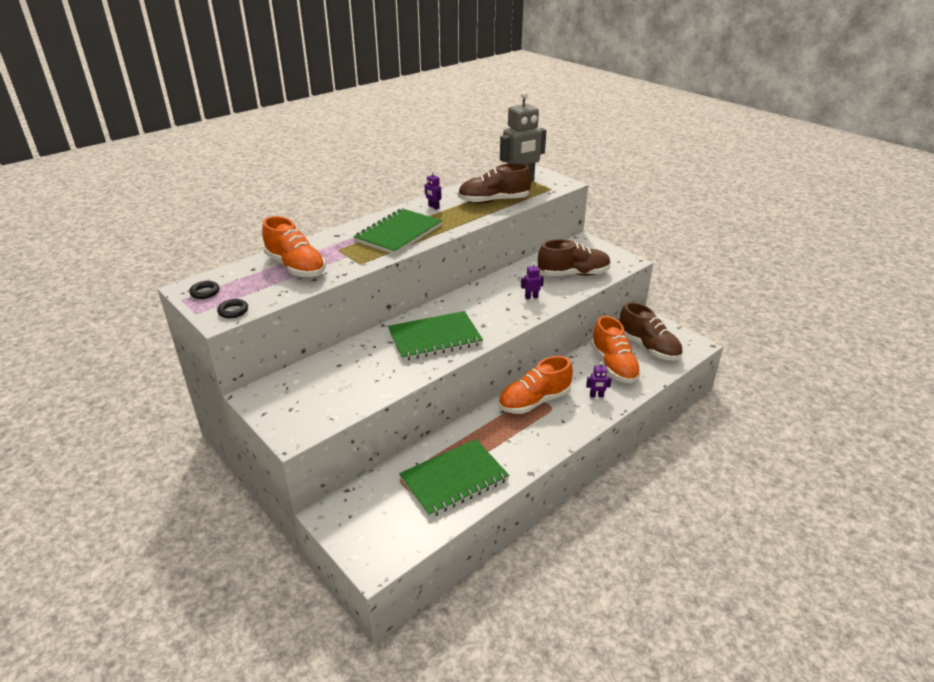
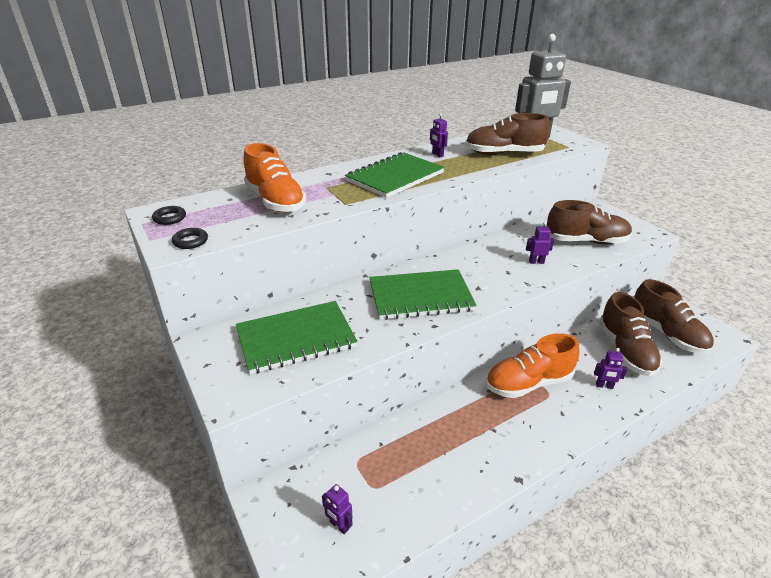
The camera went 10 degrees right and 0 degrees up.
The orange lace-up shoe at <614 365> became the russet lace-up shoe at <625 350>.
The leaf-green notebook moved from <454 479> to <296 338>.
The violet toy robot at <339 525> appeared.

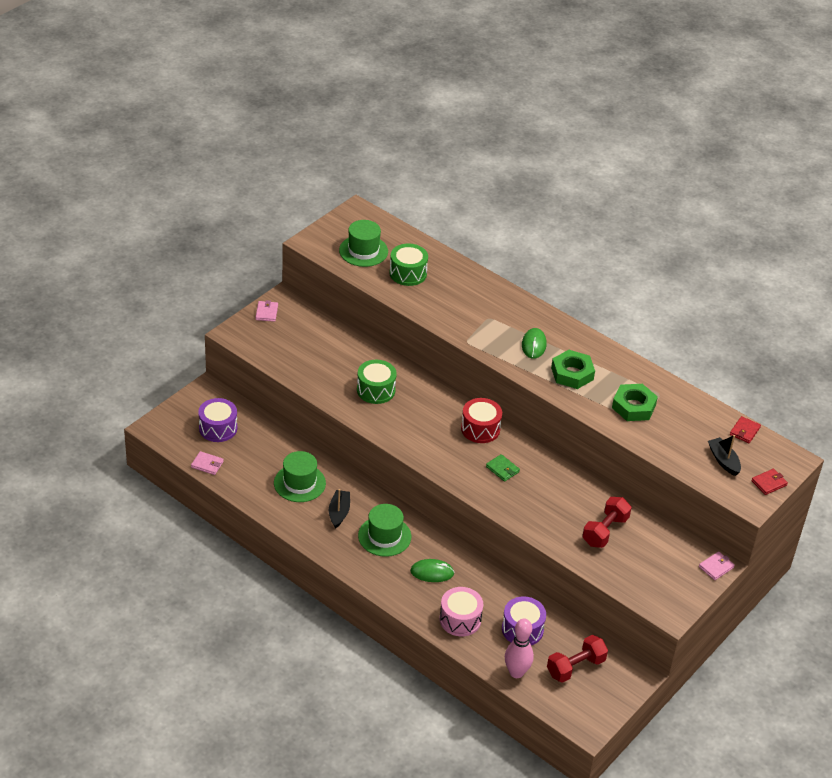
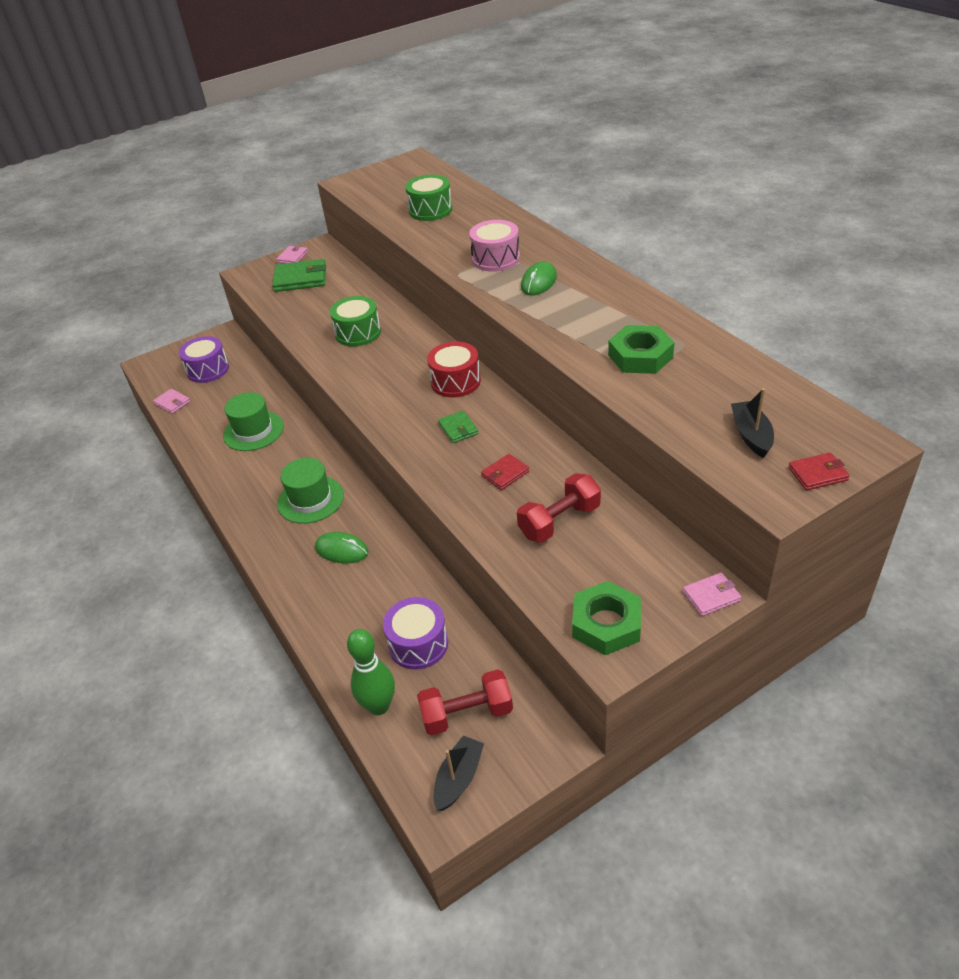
The camera went 25 degrees right and 0 degrees up.
The leaf-green tall hat at <363 251> disappeared.
The leaf-green nut moved from <572 373> to <606 623>.
The crimson card wallet moved from <744 431> to <505 474>.
The jet-black sailboat moved from <339 512> to <459 778>.
The pink snare drum moved from <460 619> to <495 259>.
The pink tenpin at <516 672> became the leaf-green tenpin at <379 706>.
The leaf-green card wallet at <300 279> appeared.

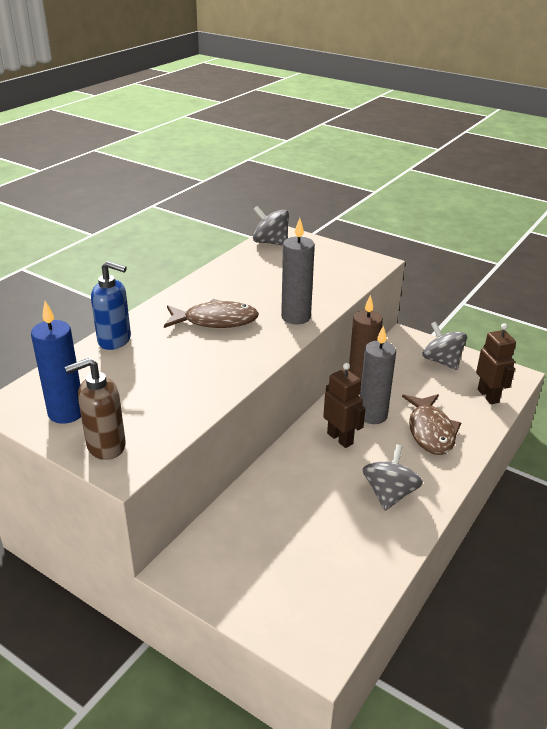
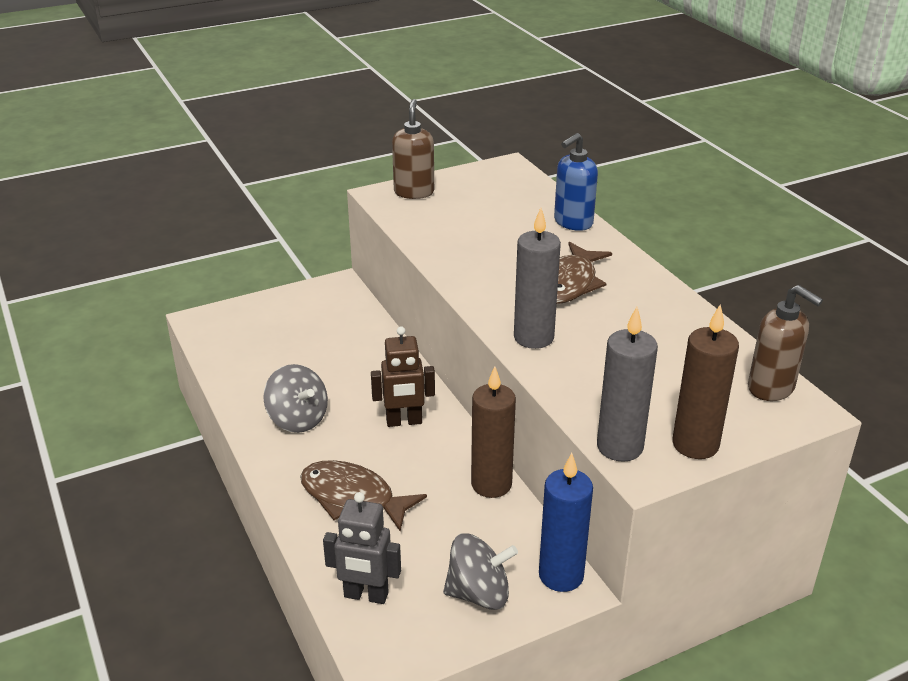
The camera went 120 degrees right and 0 degrees up.
The gray spinning top at <270 242> was replaced by the russet soap pump at <771 388>.
The royal blue pillar candle moved from <66 413> to <561 575>.
The russet toy robot at <488 396> became the gray toy robot at <366 595>.
The gray pillar candle moved from <372 415> to <619 447>.
The russet pillar candle at <695 445> appeared.

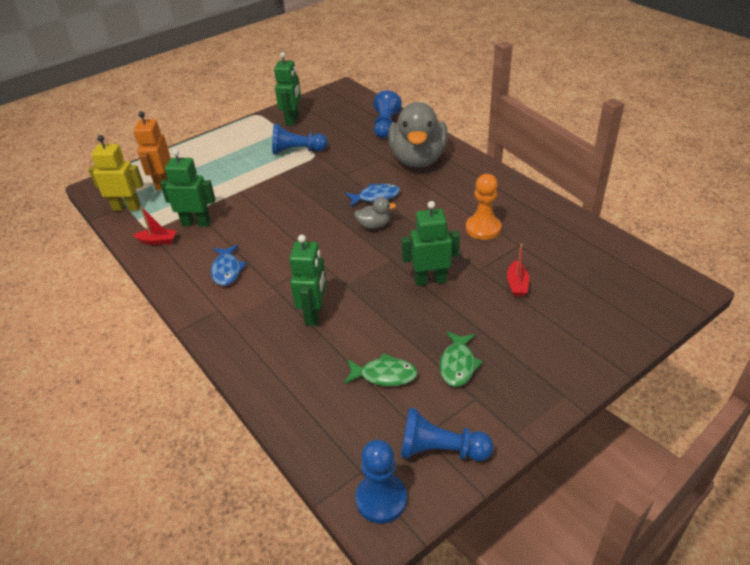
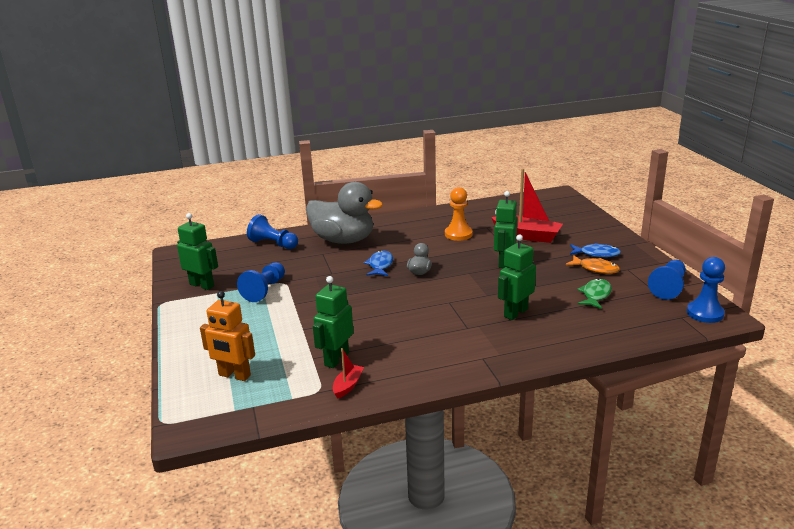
The camera went 70 degrees left and 15 degrees down.
The yellow toy robot at <127 208> disappeared.
The leaf-green toy robot at <314 314> turned 75 degrees counterclockwise.
The crimson sailboat at <517 284> changed to 2.02 times the size.
The royal blue toy fish moved from <227 270> to <596 254>.
The leaf-green toy fish at <458 364> became the orange toy fish at <595 269>.

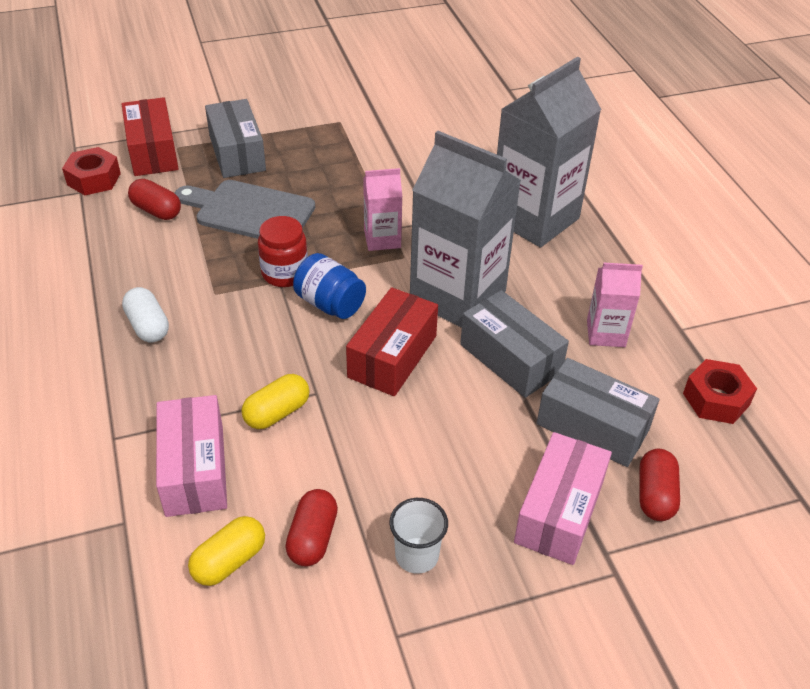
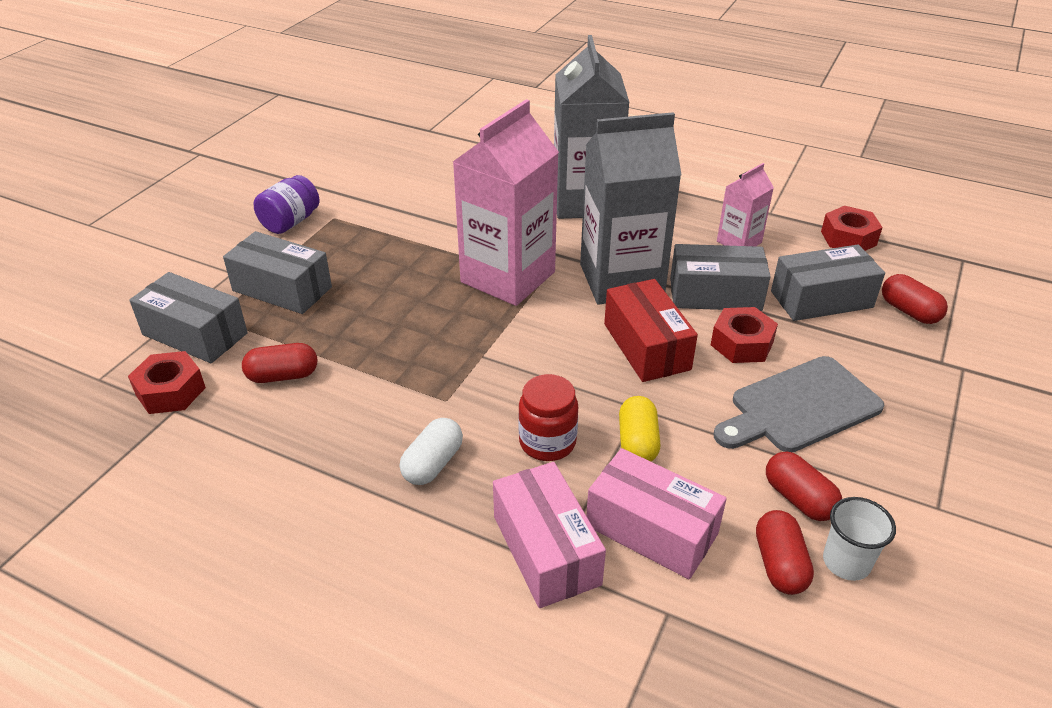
The camera went 45 degrees left and 5 degrees down.
The crimson box at <153 151> became the gray box at <195 334>.
The pink milk carton at <382 239> changed to 2.02 times the size.
The gray chopping board moved from <249 212> to <800 407>.
The crimson preserve jar moved from <285 273> to <547 442>.
The royal blue preserve jar at <330 304> disappeared.
The white capsule at <148 326> turned 75 degrees counterclockwise.
The pink box moved from <559 512> to <546 550>.
The white beaker moved from <417 555> to <846 562>.
The yellow capsule at <229 561> became the crimson capsule at <779 564>.
The violet preserve jar at <290 222> appeared.
The crimson nut at <741 343> appeared.

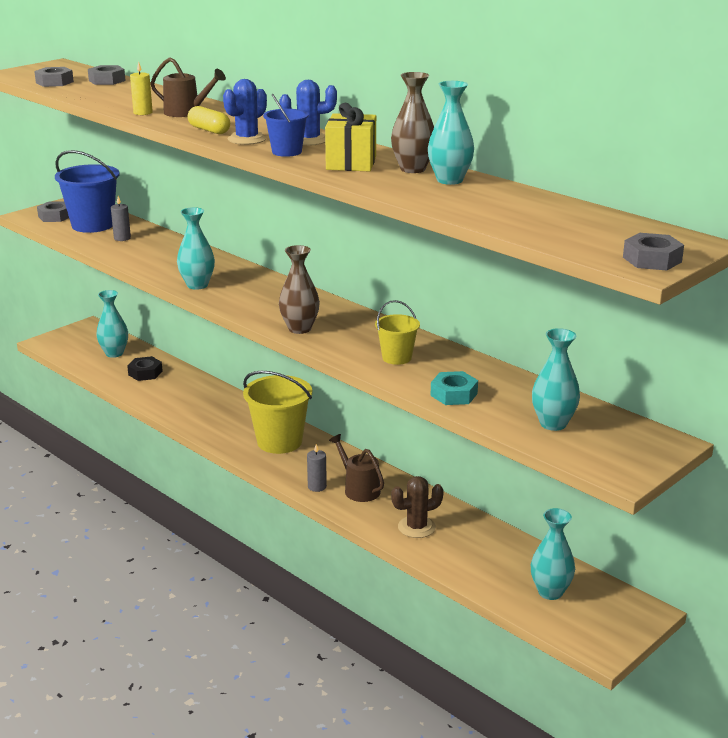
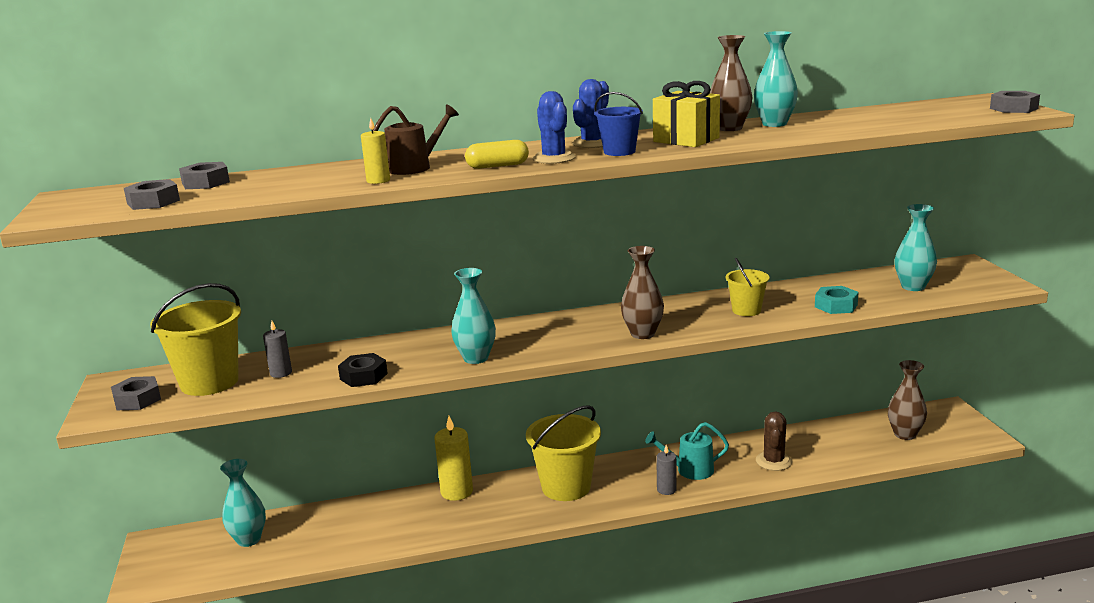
The camera went 55 degrees left and 5 degrees down.
The royal blue sand bucket at <92 225> became the yellow sand bucket at <209 382>.
The jet-black nut moved from <145 373> to <363 376>.
The russet watering pot at <359 489> became the teal watering pot at <690 470>.
The teal vase at <550 592> became the russet vase at <905 434>.
The yellow pillar candle at <457 492> appeared.

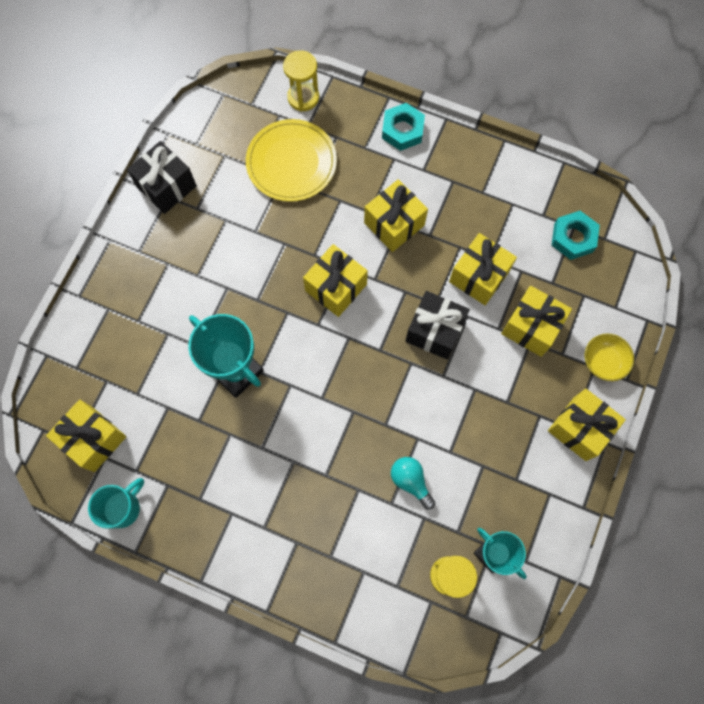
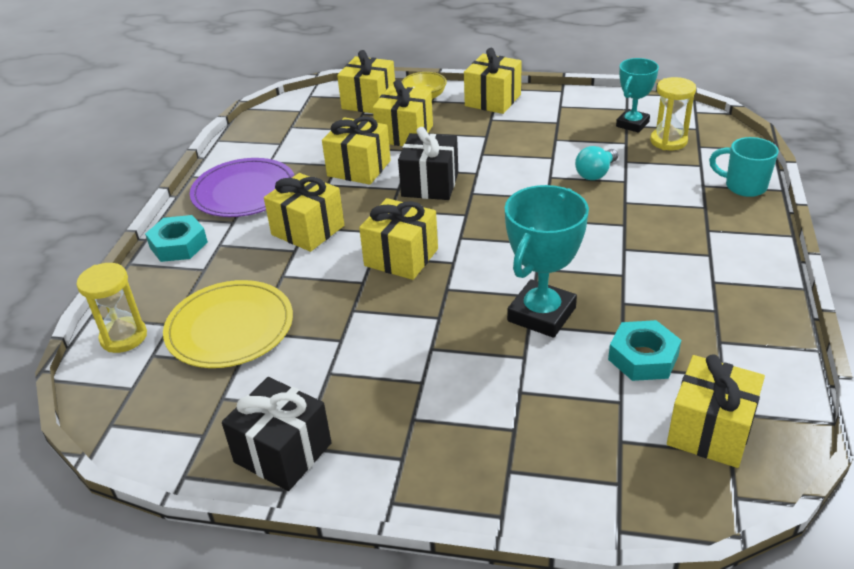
The camera went 100 degrees left and 35 degrees down.
The teal nut moved from <573 238> to <643 357>.
The teal mug moved from <123 507> to <744 186>.
The yellow present at <369 101> appeared.
The violet flat dish at <244 191> appeared.

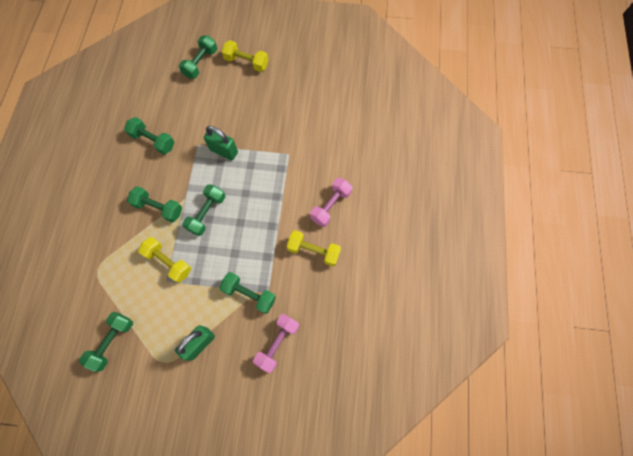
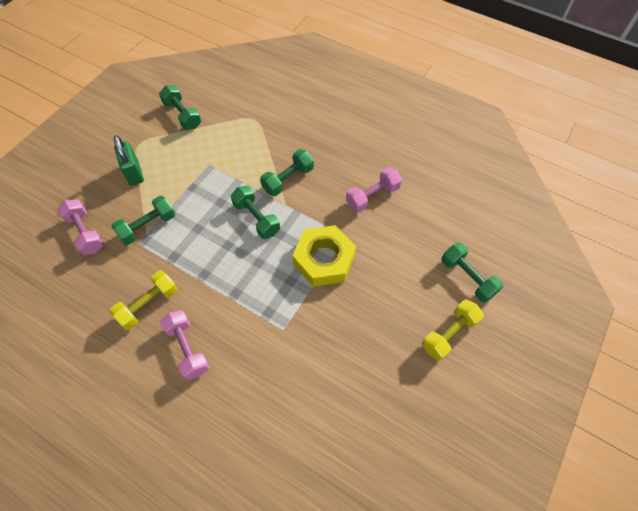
The camera went 115 degrees right and 10 degrees down.
The leaf-green hand weight at <153 141> became the pink hand weight at <372 196>.
The leaf-green lock at <224 151> was replaced by the yellow nut at <324 260>.
The yellow hand weight at <168 262> disappeared.

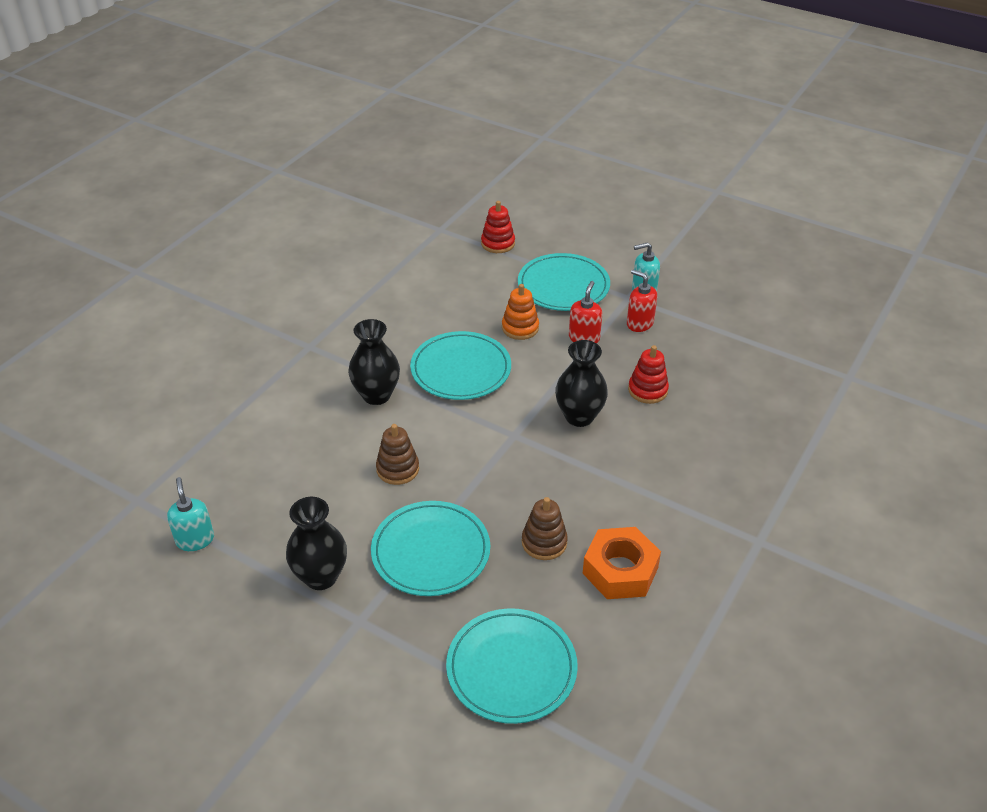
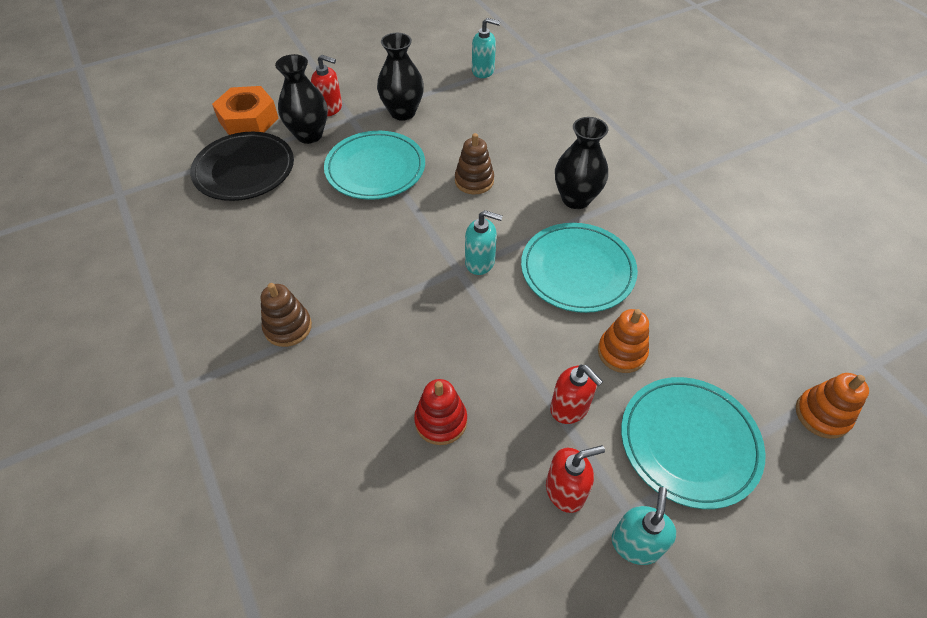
The camera went 120 degrees right and 10 degrees up.
The crimson stacking toy at <498 243> became the orange stacking toy at <822 415>.
The jet-black vase moved from <579 416> to <309 135>.
The russet stacking toy moved from <544 542> to <288 327>.
The orange nut moved from <620 570> to <248 120>.
The teal flat dish at <511 668> became the jet-black flat dish at <244 170>.
The crimson soap pump at <330 108> appeared.
The teal soap pump at <480 262> appeared.

